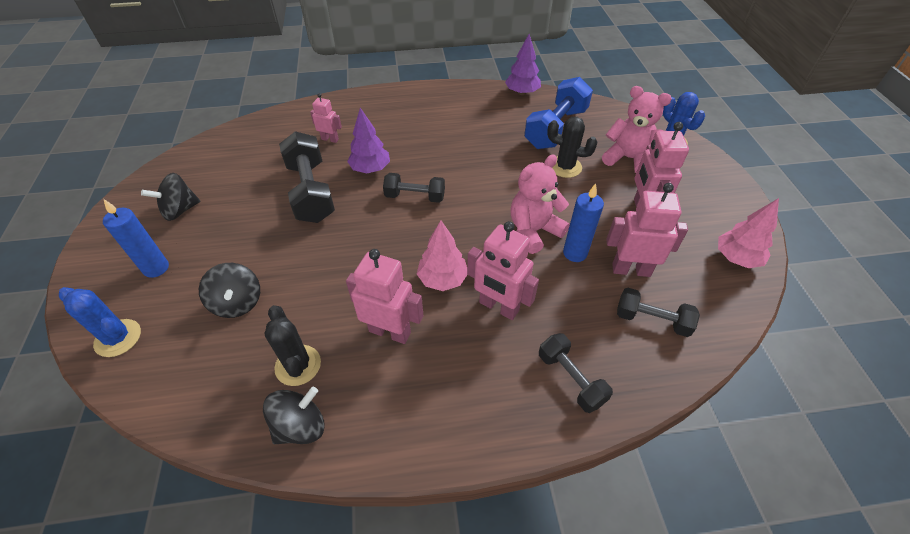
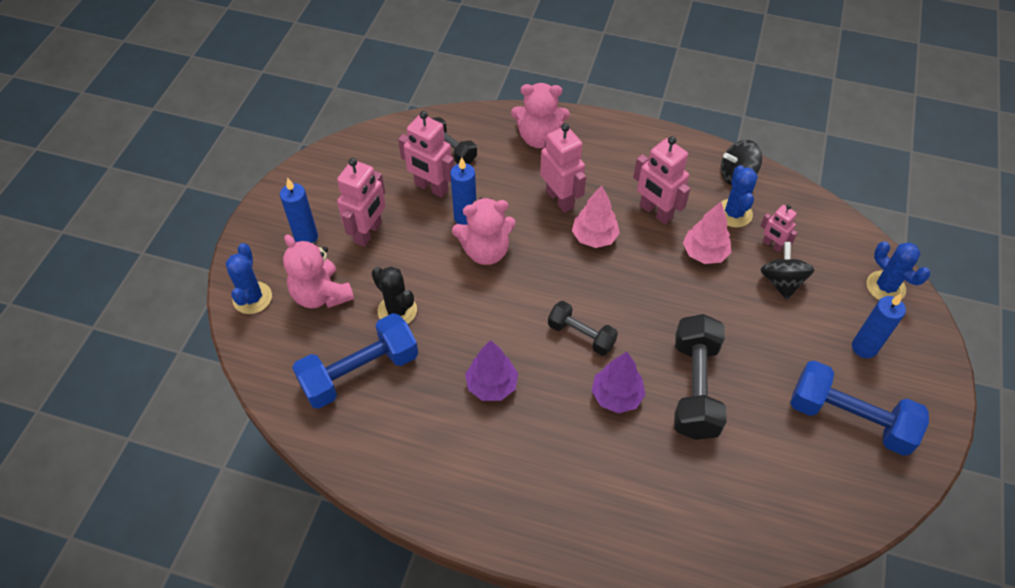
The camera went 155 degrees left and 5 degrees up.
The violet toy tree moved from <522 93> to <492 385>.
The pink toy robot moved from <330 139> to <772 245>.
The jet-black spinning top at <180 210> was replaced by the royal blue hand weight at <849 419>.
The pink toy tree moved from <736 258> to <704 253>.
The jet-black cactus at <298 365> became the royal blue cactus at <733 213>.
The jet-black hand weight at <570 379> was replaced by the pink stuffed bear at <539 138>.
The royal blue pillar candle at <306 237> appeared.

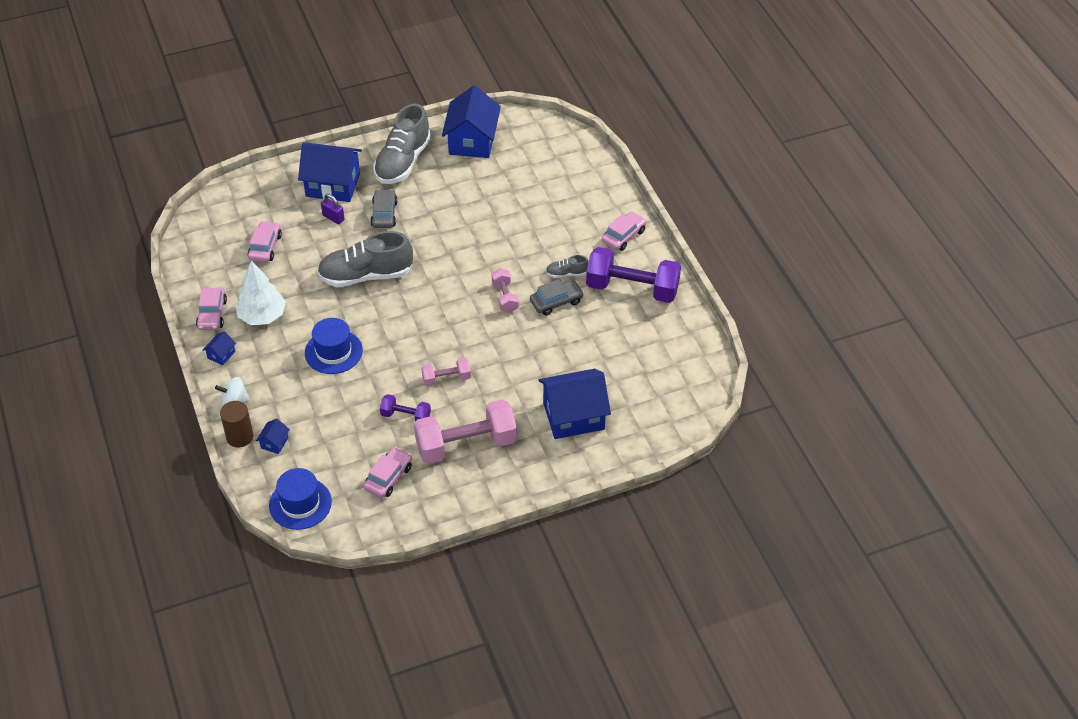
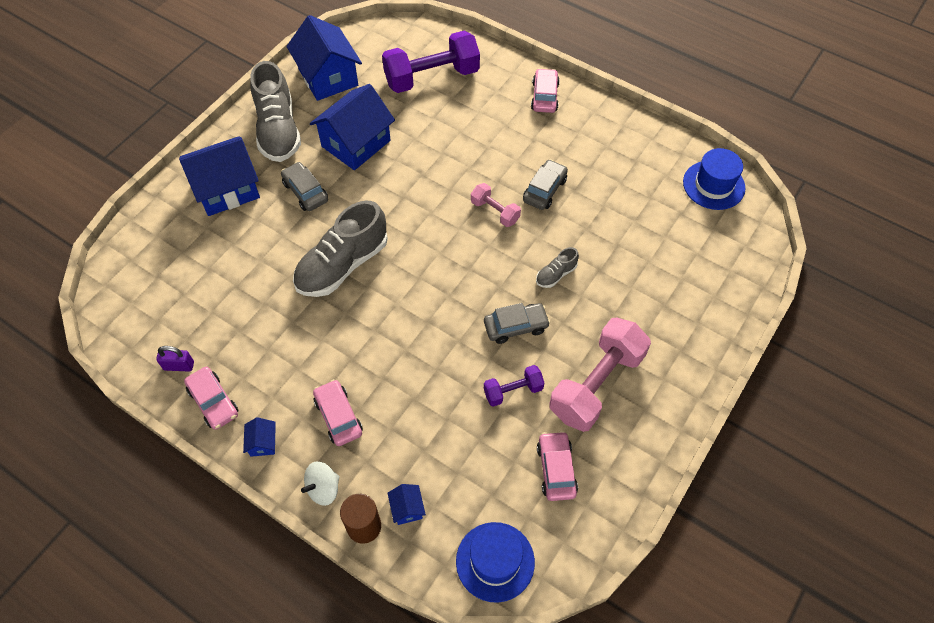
The camera went 35 degrees left and 10 degrees up.
The violet lock moved from <333 217> to <179 366>.
The pink toy car moved from <265 247> to <338 416>.
The violet hand weight moved from <632 289> to <432 77>.
The gray lace-up shoe moved from <567 274> to <556 274>.
The white toy tree at <262 316> disappeared.
The royal blue tall hat moved from <333 352> to <713 185>.
The pink hand weight at <446 378> was replaced by the gray toy car at <516 326>.
The royal blue toy house moved from <573 416> to <356 143>.

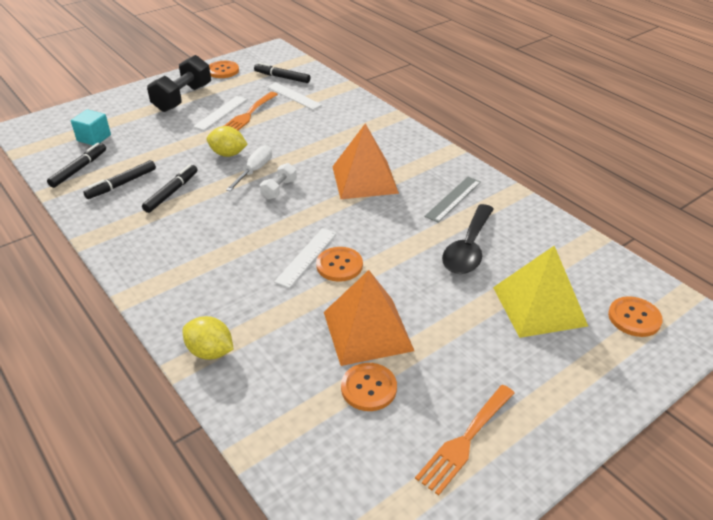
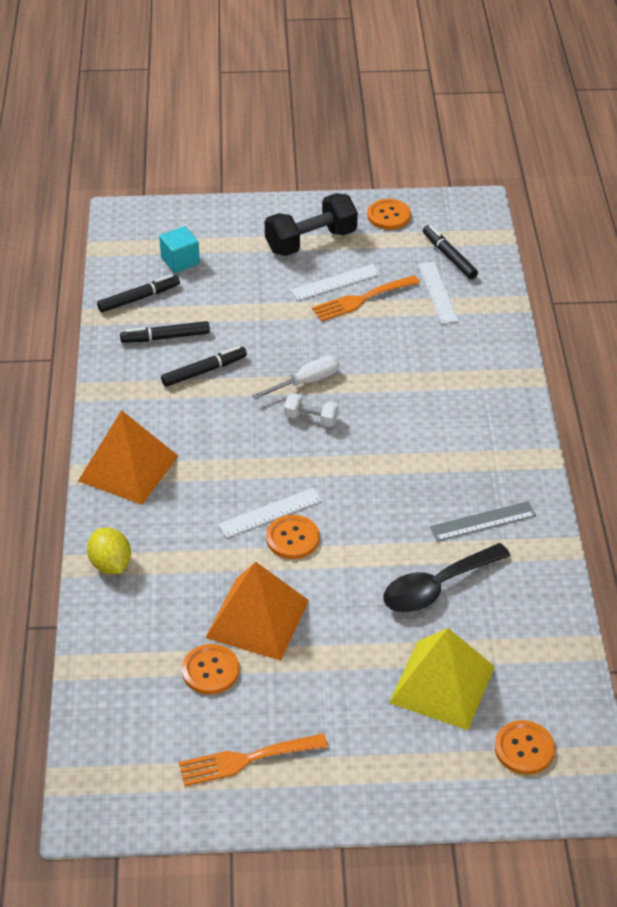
The camera went 35 degrees right and 5 degrees up.
The orange solid pyramid moved from <364 179> to <128 468>.
The yellow toy lemon at <228 154> disappeared.
The white hand weight at <279 189> turned 45 degrees clockwise.

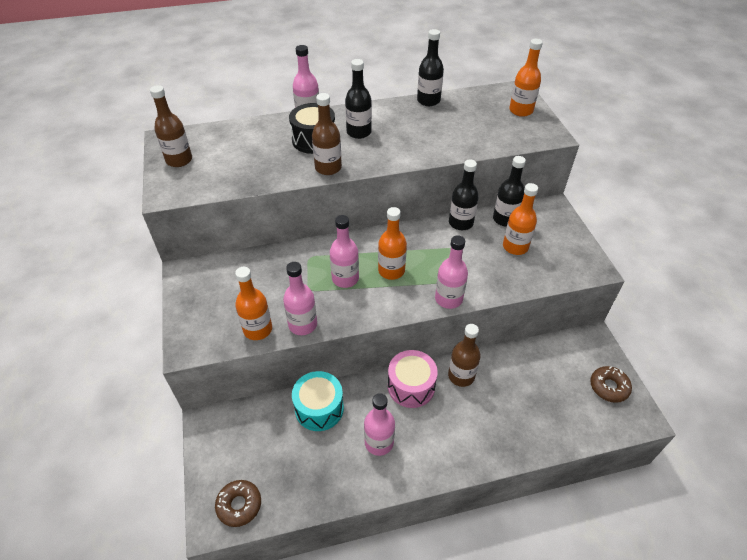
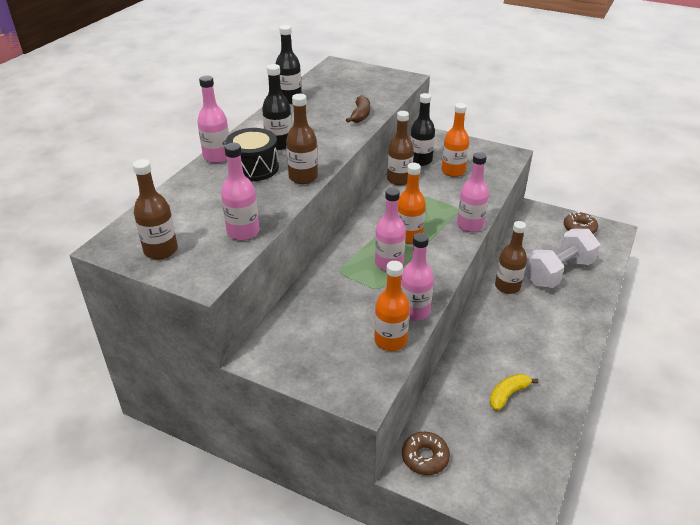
The camera went 50 degrees left and 10 degrees down.
The orange drink bottle at <521 110> disappeared.
The jet-black drink bottle at <461 223> became the russet drink bottle at <399 180>.
The pink snare drum at <411 386> disappeared.
The teal snare drum at <319 408> disappeared.
The pink drink bottle moved from <379 442> to <243 232>.
The russet glazed donut moved from <239 505> to <425 457>.
The russet banana at <360 115> appeared.
The white hand weight at <558 272> appeared.
The yellow banana at <507 395> appeared.

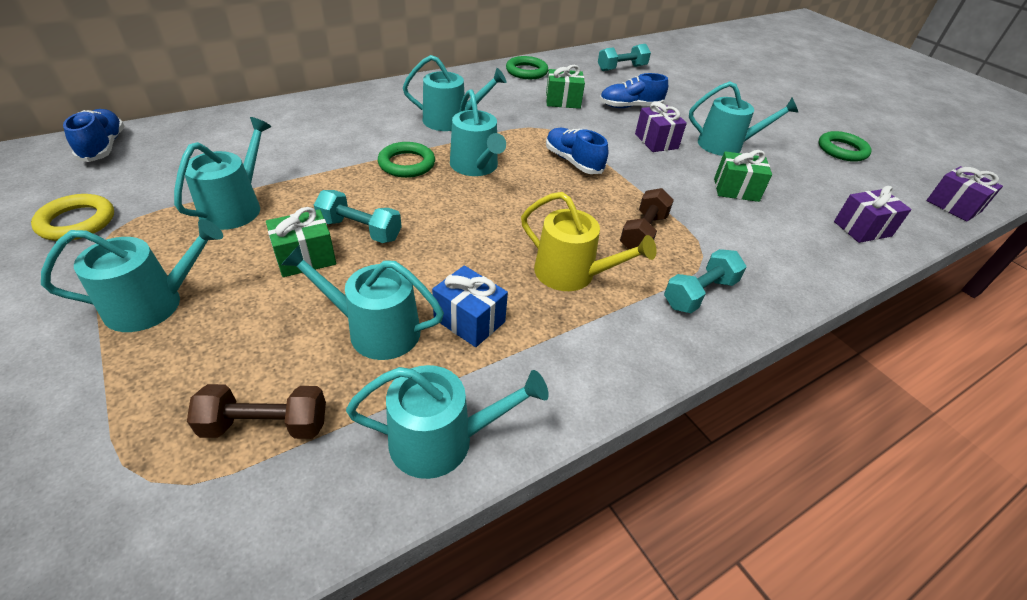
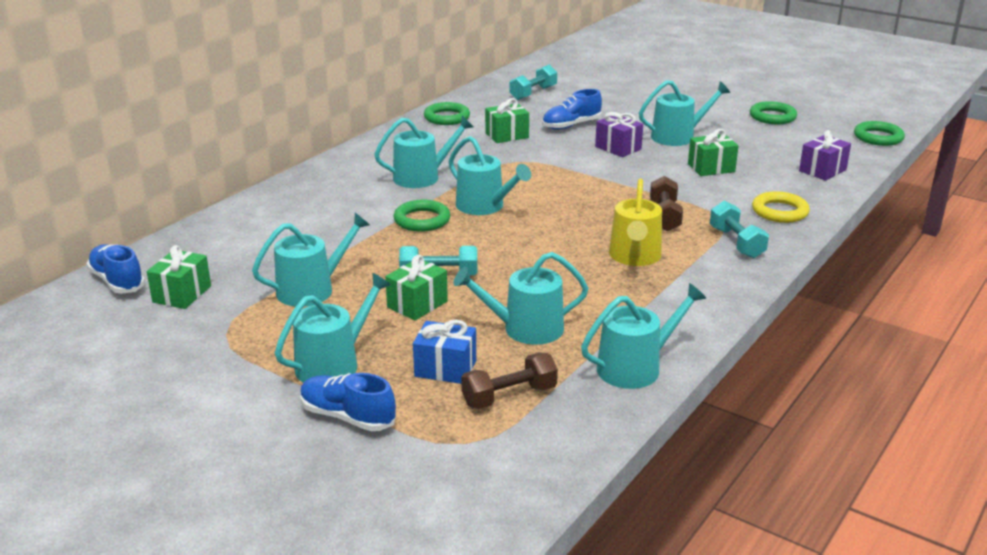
The camera went 20 degrees left and 15 degrees down.
The teal watering pot at <236 207> turned 60 degrees clockwise.
The royal blue lace-up shoe moved from <573 162> to <347 417>.
The violet present at <953 206> was replaced by the leaf-green ring at <878 137>.
The yellow watering pot at <571 274> turned 90 degrees clockwise.
The yellow ring moved from <77 222> to <779 211>.
The teal hand weight at <699 293> turned 45 degrees counterclockwise.
The royal blue present moved from <469 320> to <445 368>.
The leaf-green present at <182 294> appeared.

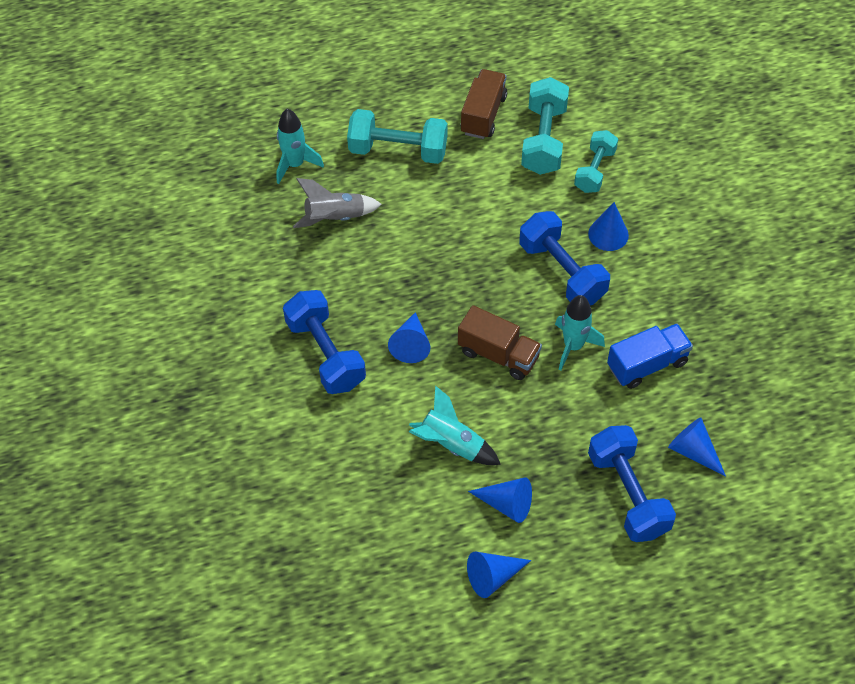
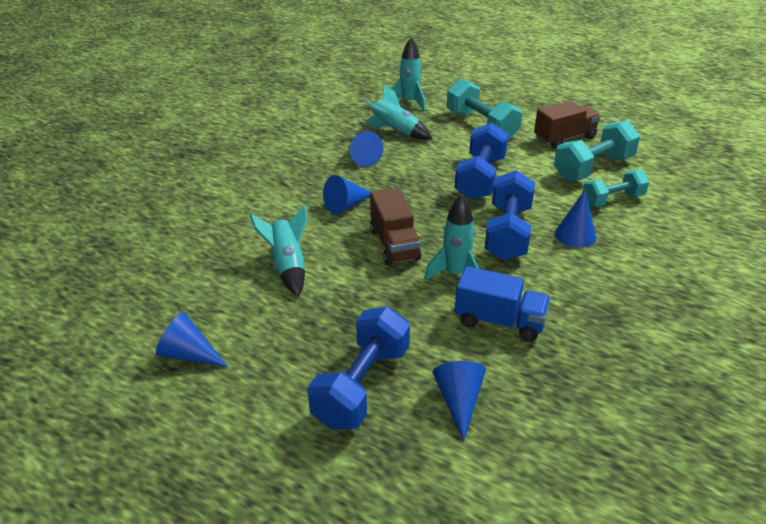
The camera went 45 degrees right and 20 degrees down.
The gray spaceship at <335 218> became the teal spaceship at <395 132>.
The royal blue hand weight moved from <325 354> to <480 178>.
The royal blue solid cone moved from <507 504> to <362 157>.

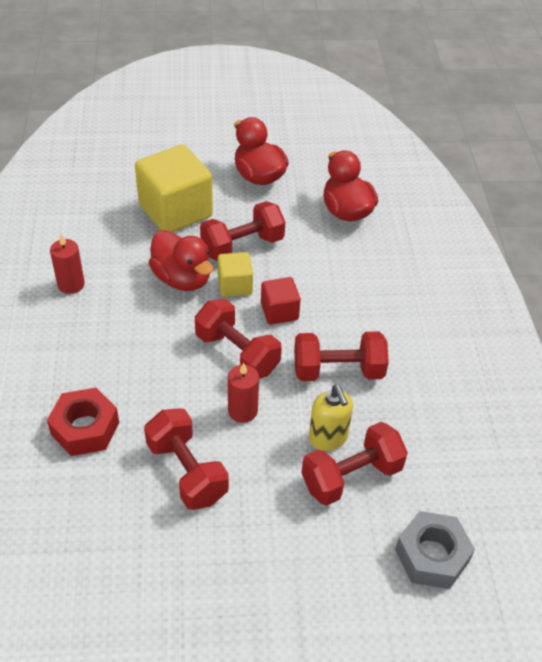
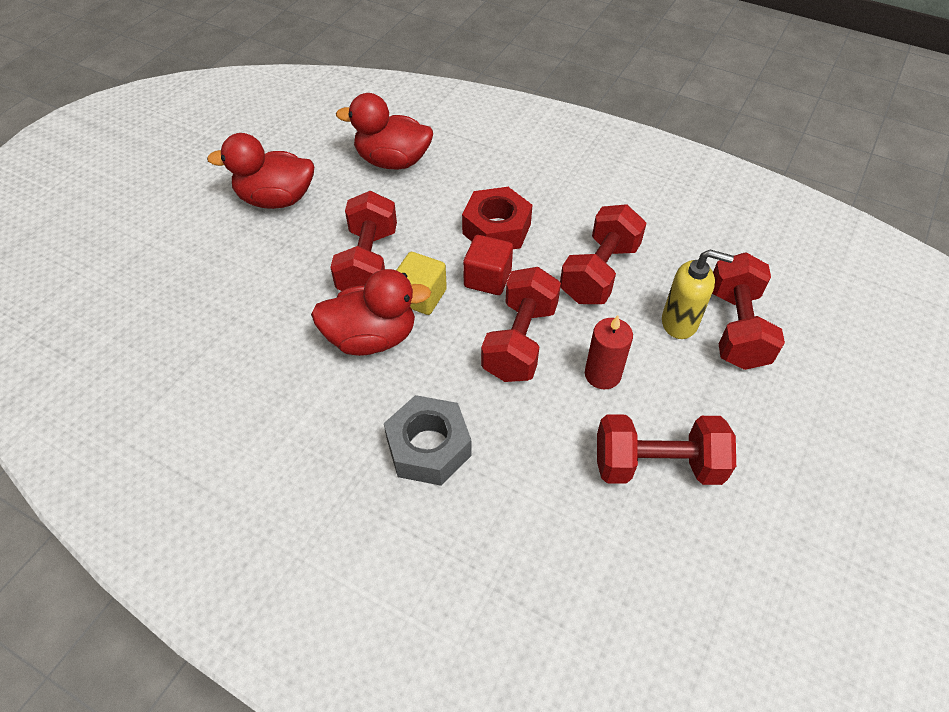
The camera went 55 degrees left and 5 degrees up.
The yellow cube at <175 211> disappeared.
The crimson pillar candle at <71 284> disappeared.
The crimson hand weight at <237 353> turned 60 degrees counterclockwise.
The crimson nut moved from <85 428> to <496 229>.
The gray nut moved from <431 556> to <428 447>.

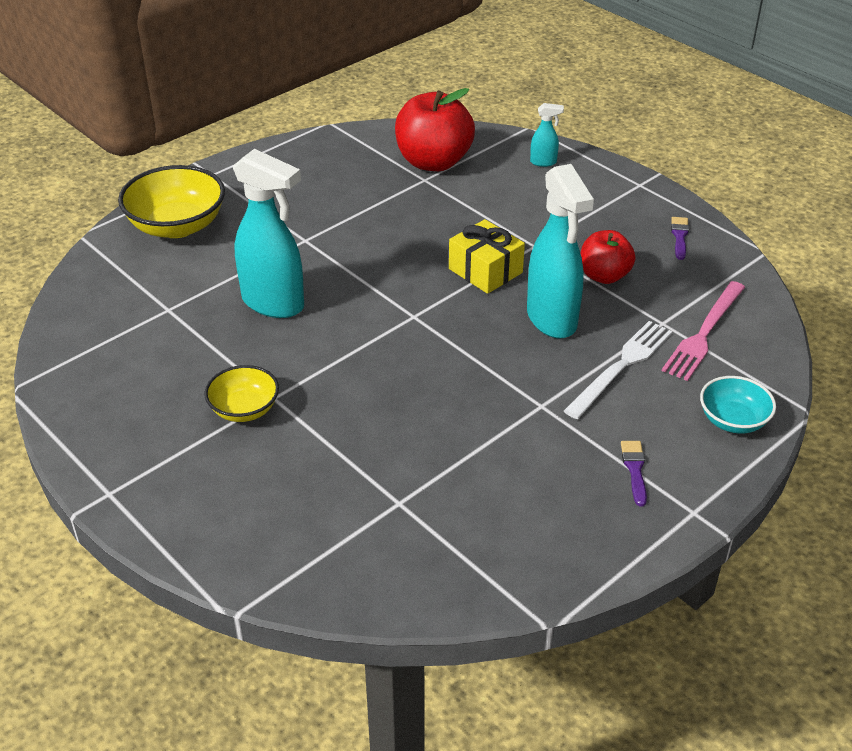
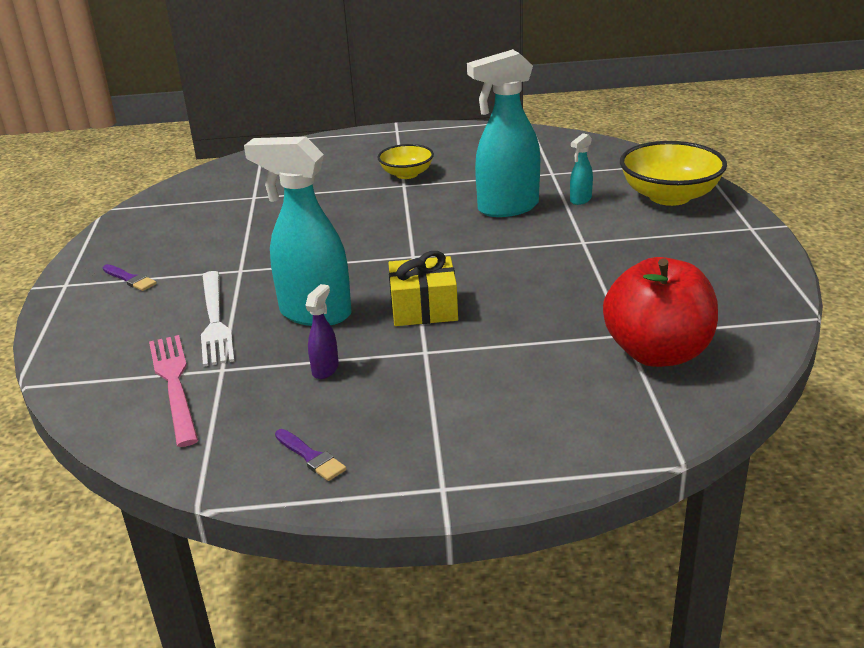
The camera went 130 degrees right and 10 degrees down.
The teal spray cleaner moved from <543 162> to <580 200>.
The crimson toy apple at <604 276> was replaced by the violet spray cleaner at <325 369>.
The teal bowl at <733 420> disappeared.

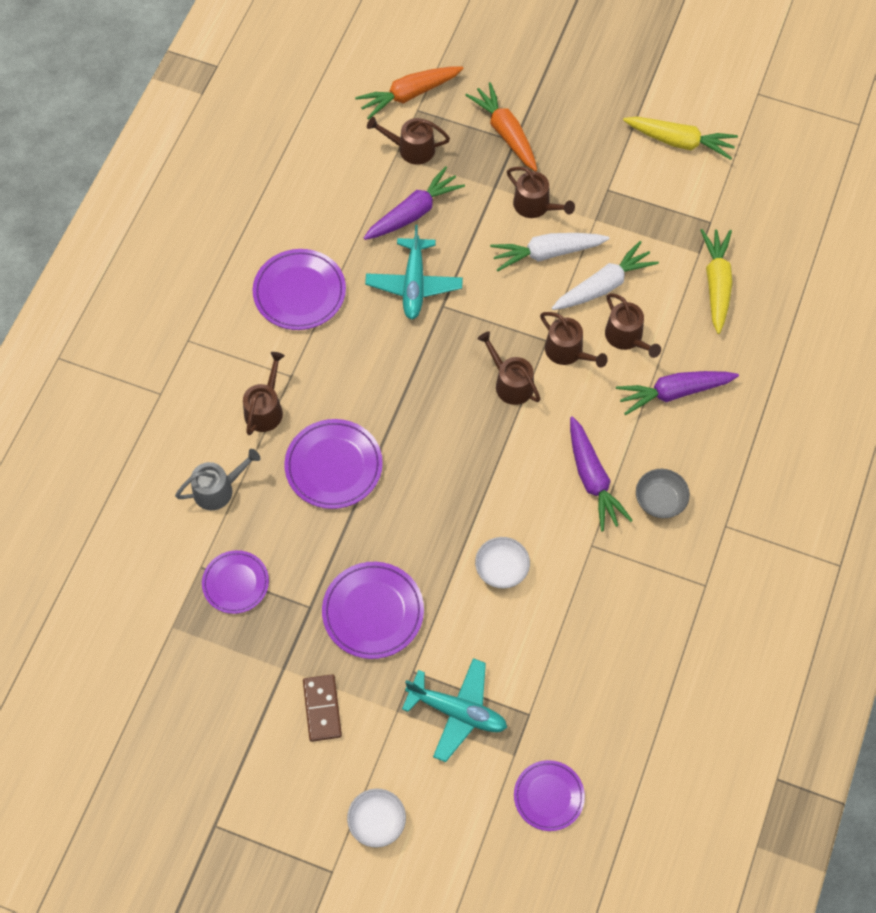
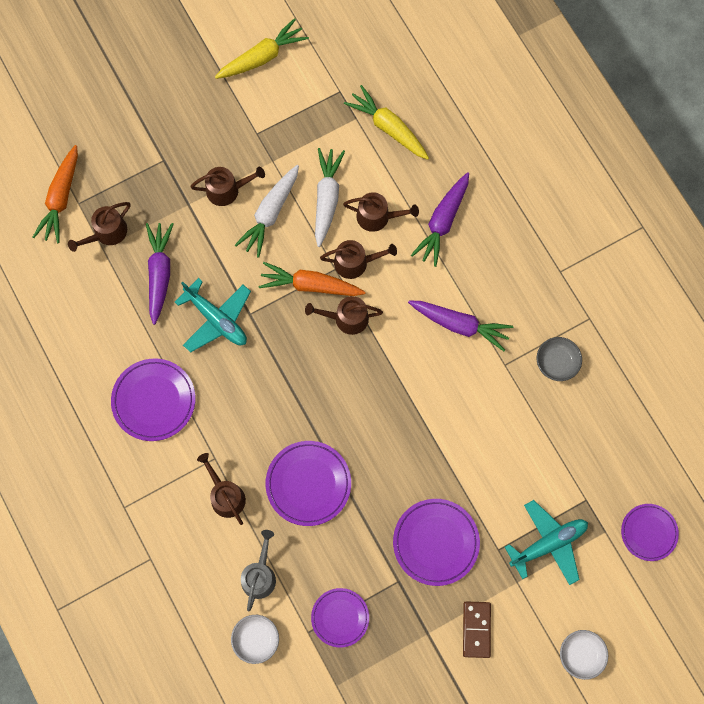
The camera went 50 degrees left and 10 degrees up.
The orange toy carrot moved from <505 132> to <310 285>.
The gray bowl moved from <660 500> to <556 363>.
The white bowl moved from <501 569> to <256 639>.
The russet domino tile at <322 708> turned 60 degrees clockwise.

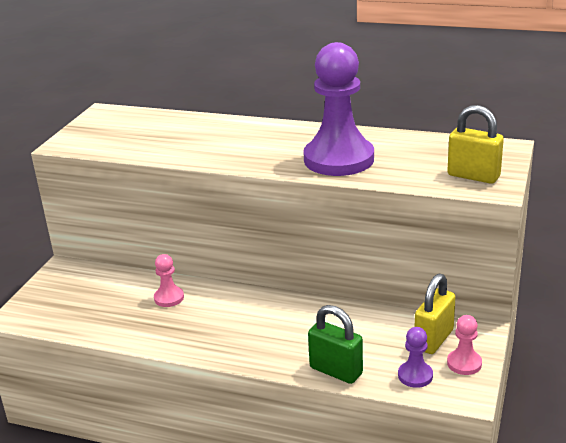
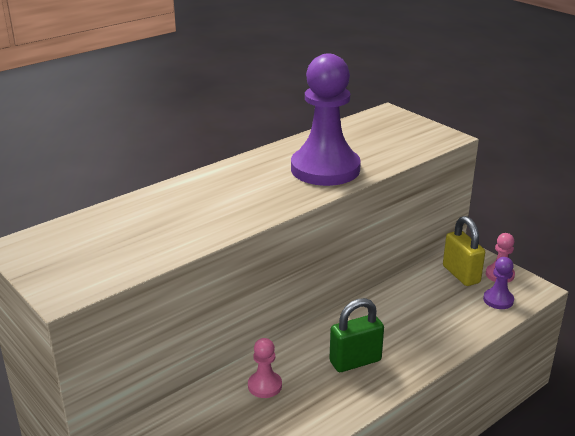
The camera went 60 degrees left and 0 degrees up.
The yellow lock at <473 176> disappeared.
The leaf-green lock moved from <336 371> to <355 361>.

